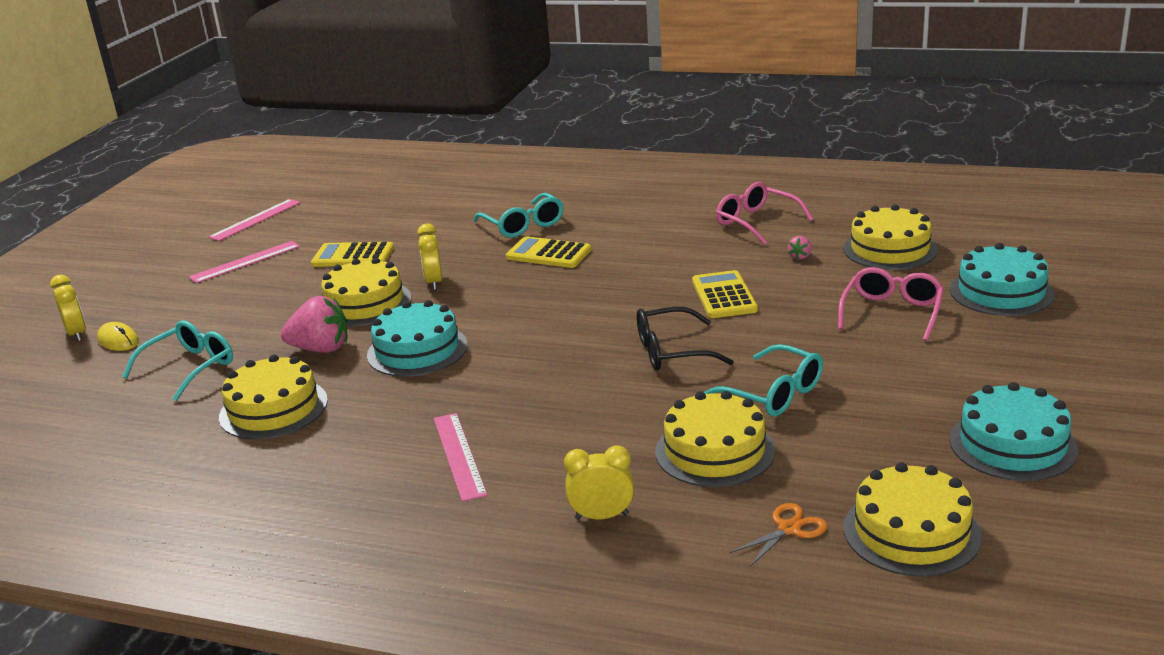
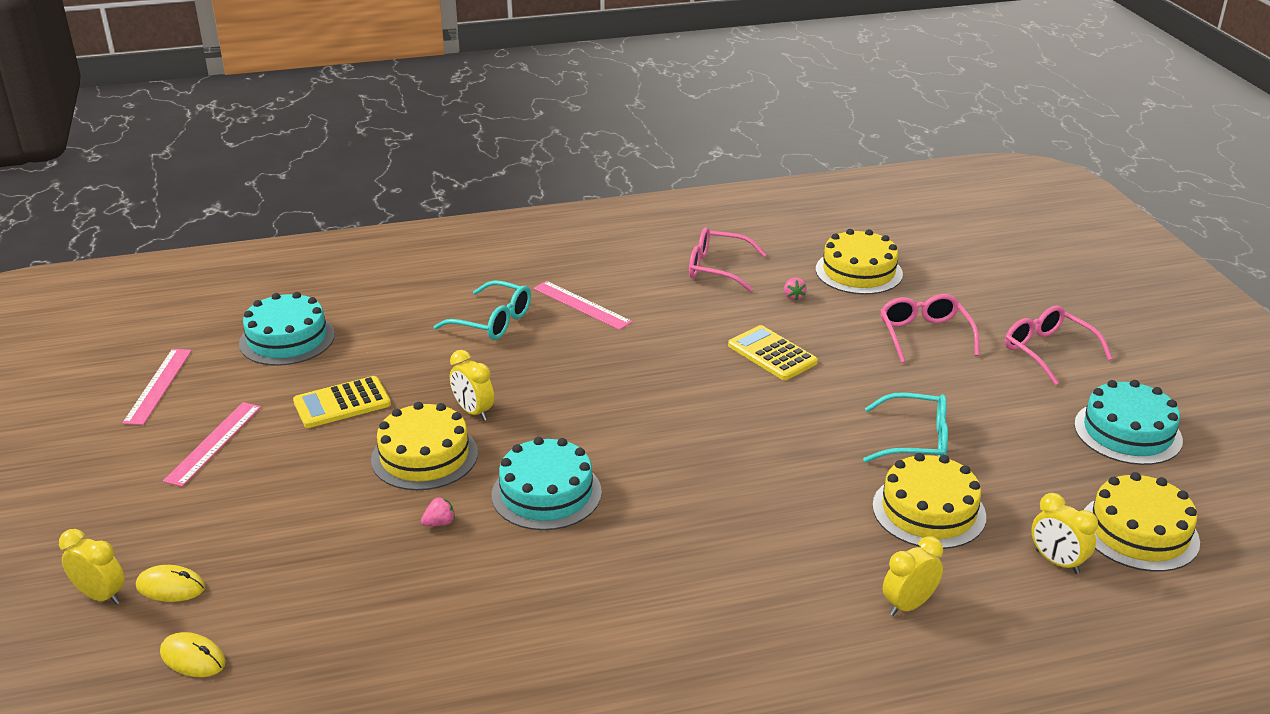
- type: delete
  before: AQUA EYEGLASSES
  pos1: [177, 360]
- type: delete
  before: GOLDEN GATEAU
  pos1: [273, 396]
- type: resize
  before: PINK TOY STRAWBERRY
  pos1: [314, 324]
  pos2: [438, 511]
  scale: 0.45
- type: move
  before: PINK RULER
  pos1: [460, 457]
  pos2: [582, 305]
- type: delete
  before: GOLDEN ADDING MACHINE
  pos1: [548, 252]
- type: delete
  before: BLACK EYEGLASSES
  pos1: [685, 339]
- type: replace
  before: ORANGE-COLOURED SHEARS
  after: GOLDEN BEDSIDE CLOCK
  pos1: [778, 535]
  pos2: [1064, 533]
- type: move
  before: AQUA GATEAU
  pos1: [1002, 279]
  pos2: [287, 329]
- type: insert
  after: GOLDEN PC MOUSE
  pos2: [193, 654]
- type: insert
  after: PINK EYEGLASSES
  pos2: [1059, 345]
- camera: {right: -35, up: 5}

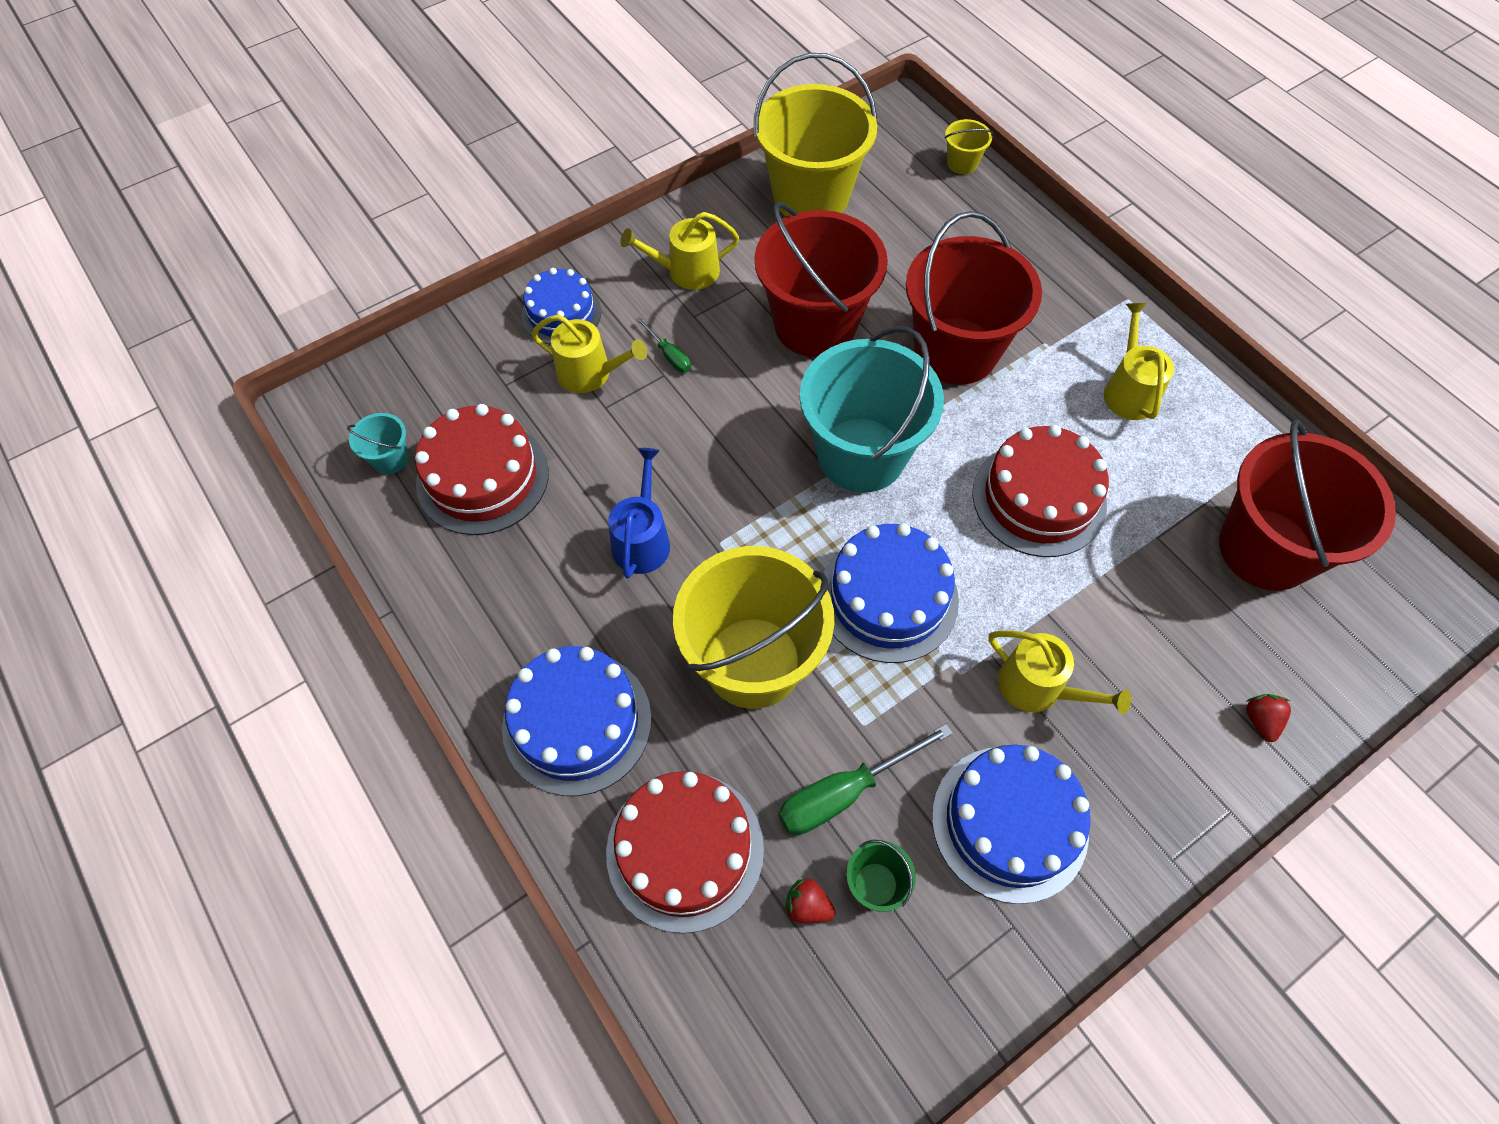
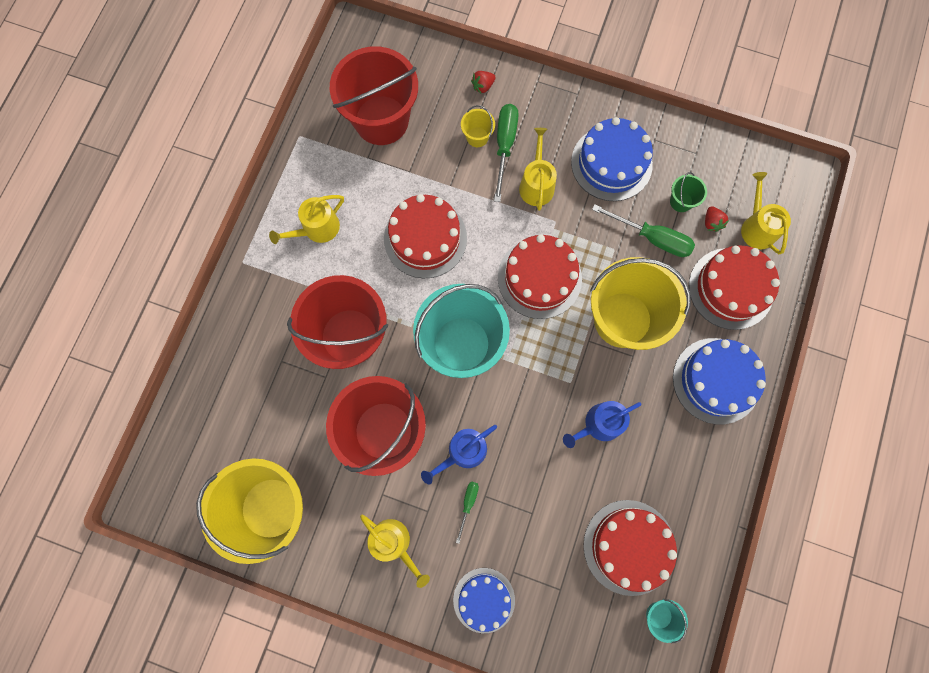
- type: move
  before: GOLDEN SPRINKLING CAN
  pos1: [589, 354]
  pos2: [766, 213]
- type: recolor
  before: ROYAL BLUE GATEAU
  after: RED GATEAU
  pos1: [891, 593]
  pos2: [540, 276]
- type: move
  before: GOLDEN SAND BUCKET
  pos1: [969, 146]
  pos2: [478, 126]
- type: insert
  after: ROYAL BLUE SPRINKLING CAN
  pos2: [459, 454]
- type: insert
  after: LEAF-GREEN SCREWDRIVER
  pos2: [506, 153]
- camera: {right: -125, up: 15}

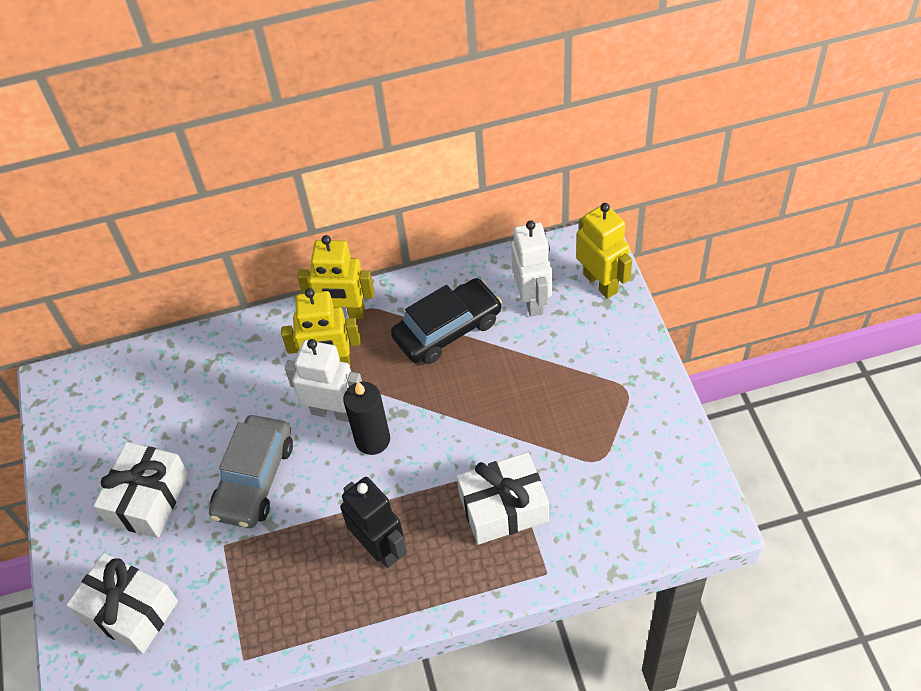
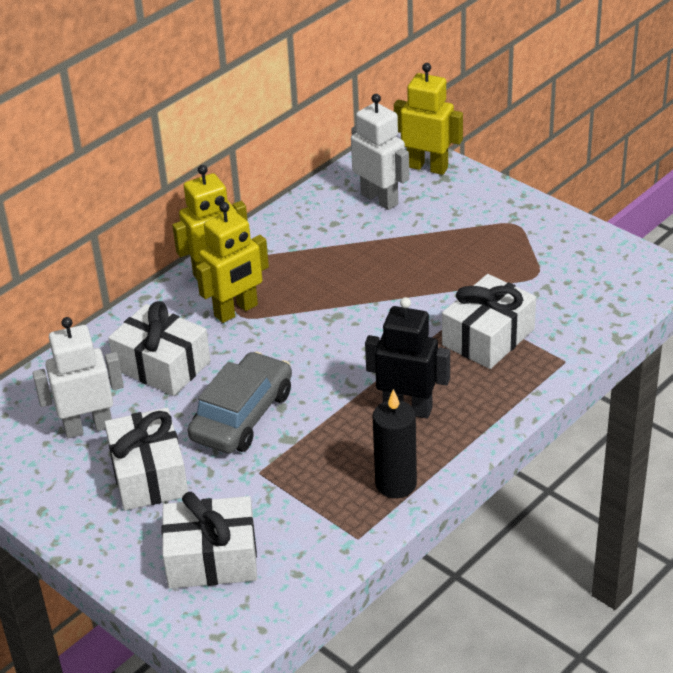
- type: rotate
  before: GREY CAR
  pos1: [251, 471]
  pos2: [240, 402]
  turn: -135
- type: move
  before: PURE WHITE ROBOT
  pos1: [323, 380]
  pos2: [78, 377]
- type: move
  before: BLACK WAX CANDLE
  pos1: [366, 418]
  pos2: [395, 443]
- type: delete
  before: BLACK CAR
  pos1: [446, 321]
- type: insert
  after: PURE WHITE WRAPPED GIFT
  pos2: [159, 348]
- camera: {right: -35, up: -15}

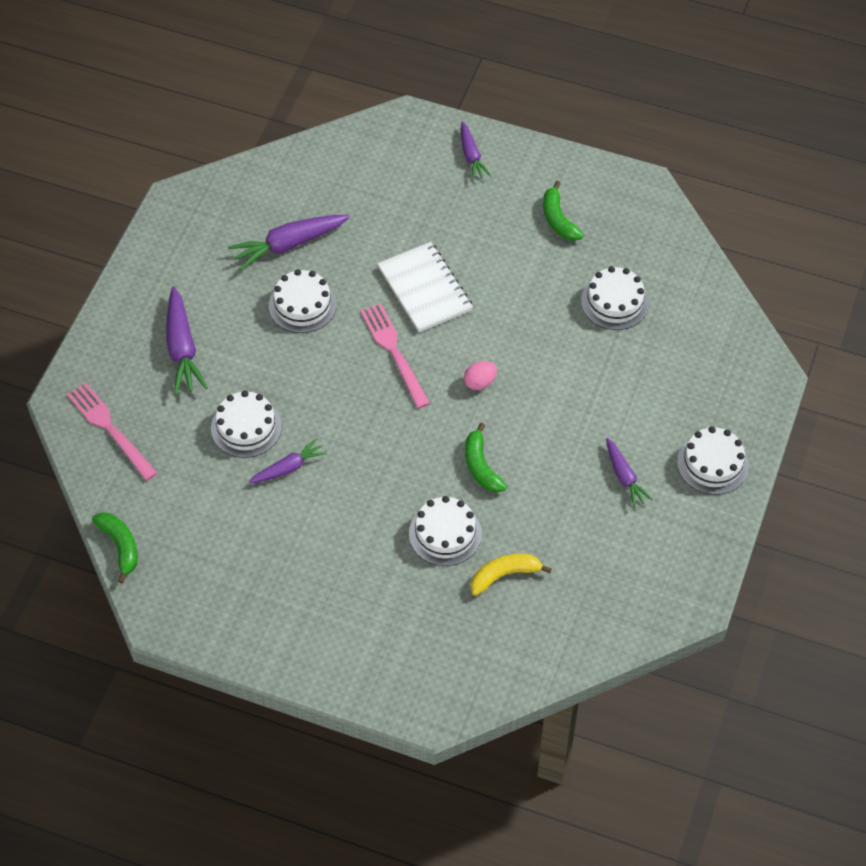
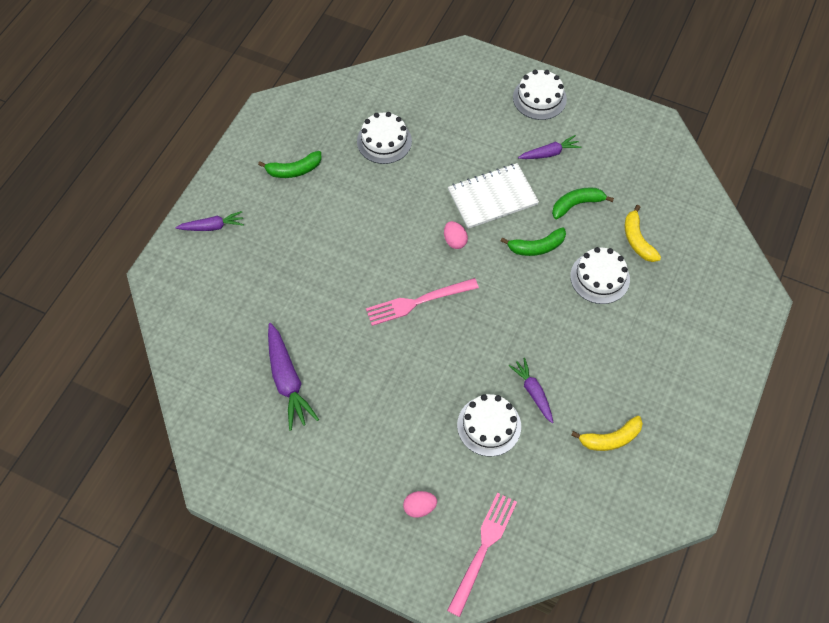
- type: rotate
  before: PINK TABLE FORK
  pos1: [112, 431]
  pos2: [482, 555]
  turn: 150
- type: move
  before: LEAF-GREEN BANANA FRUIT
  pos1: [115, 547]
  pos2: [583, 203]
- type: delete
  before: VIOLET CARROT
  pos1: [187, 340]
- type: delete
  before: PURE WHITE GATEAU
  pos1: [303, 301]
- type: move
  before: PURE WHITE NOTEBOOK
  pos1: [425, 287]
  pos2: [493, 196]
- type: insert
  after: PINK EGG
  pos2: [420, 504]
- type: insert
  after: GOLDEN BANANA FRUIT
  pos2: [607, 433]
- camera: {right: -85, up: 5}

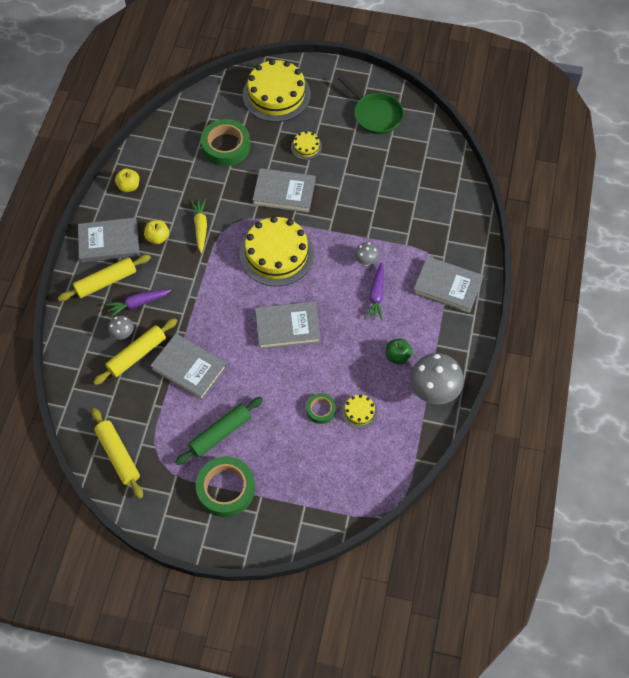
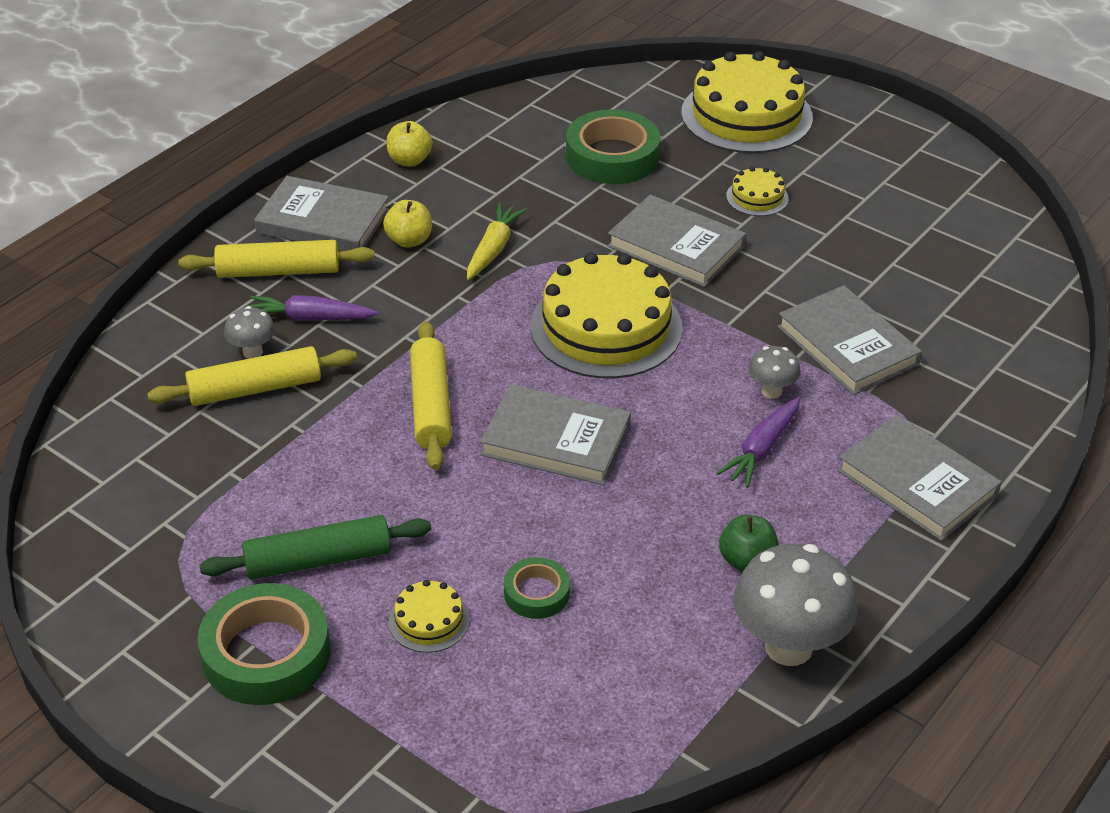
- type: move
  before: GOLDEN DOUGH ROLLER
  pos1: [117, 453]
  pos2: [431, 395]
- type: move
  before: GREY HARDBACK
  pos1: [188, 366]
  pos2: [849, 340]
- type: delete
  before: LEAF-GREEN PAN
  pos1: [371, 105]
- type: move
  before: GOLDEN GATEAU
  pos1: [359, 411]
  pos2: [429, 616]
- camera: {right: 25, up: -20}

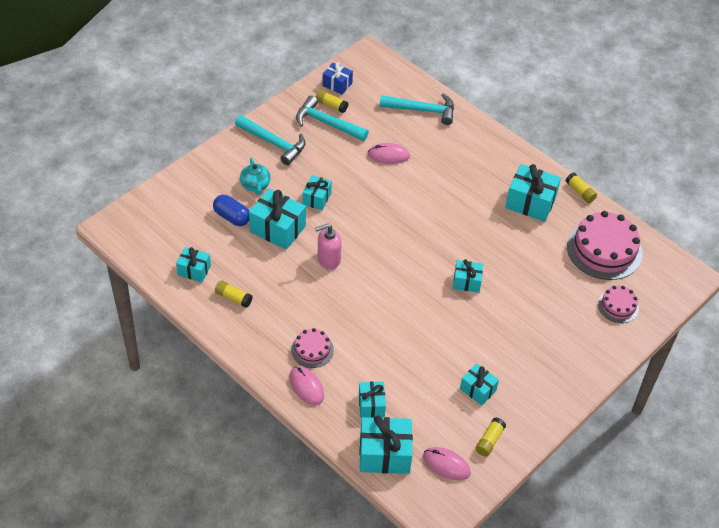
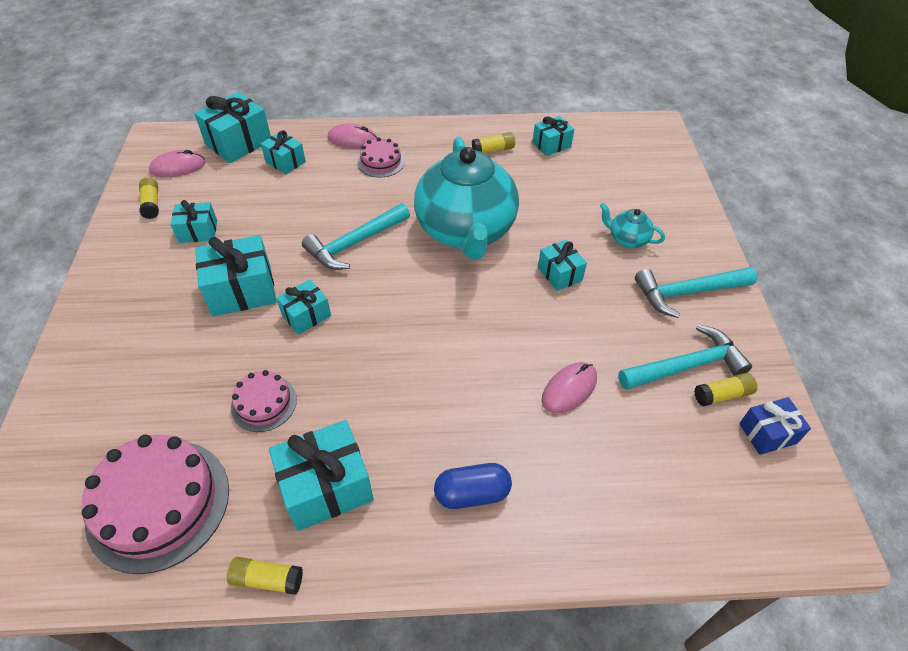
- type: move
  before: ROYAL BLUE PILL
  pos1: [231, 210]
  pos2: [473, 486]
- type: move
  before: AQUA WRAPPED GIFT
  pos1: [277, 219]
  pos2: [235, 276]
- type: replace
  before: PINK SOAP PUMP
  after: AQUA TEA POT
  pos1: [328, 246]
  pos2: [466, 198]
- type: move
  before: AQUA HAMMER
  pos1: [417, 109]
  pos2: [356, 236]
- type: move
  before: PINK GATEAU
  pos1: [618, 304]
  pos2: [264, 401]
- camera: {right: 135, up: 0}

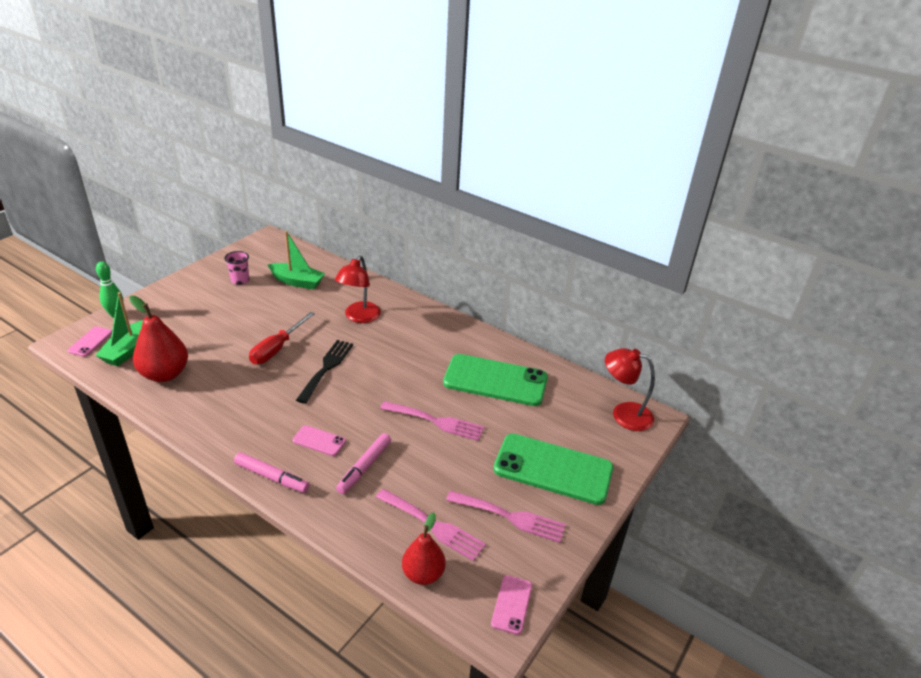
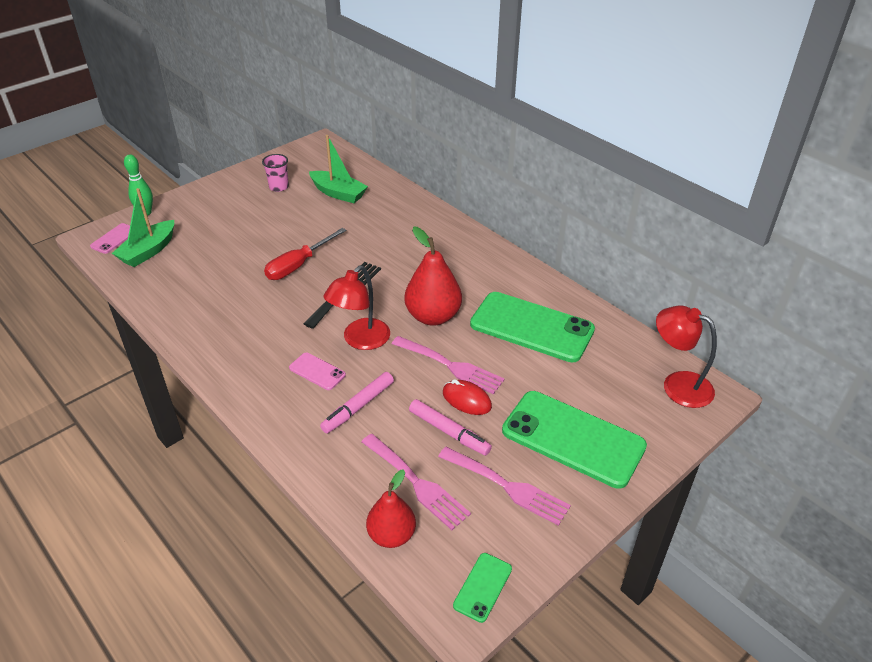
- type: move
  before: RED TOY PEAR
  pos1: [158, 339]
  pos2: [433, 276]
- type: move
  before: PINK FELT PEN
  pos1: [272, 472]
  pos2: [450, 427]
- type: move
  before: RED READING LAMP
  pos1: [358, 289]
  pos2: [356, 308]
- type: recolor
  before: PINK MOBILE PHONE
  after: LEAF-GREEN MOBILE PHONE
  pos1: [511, 605]
  pos2: [482, 588]
- type: insert
  after: RED PC MOUSE
  pos2: [467, 397]
- camera: {right: 15, up: 5}

